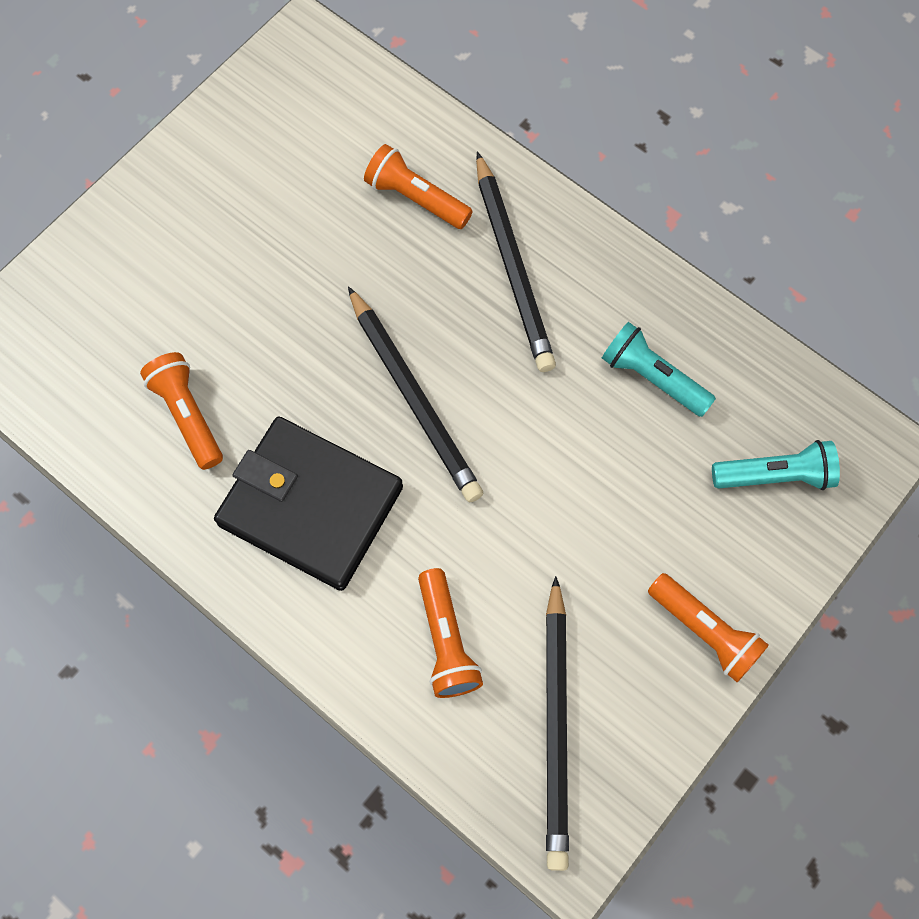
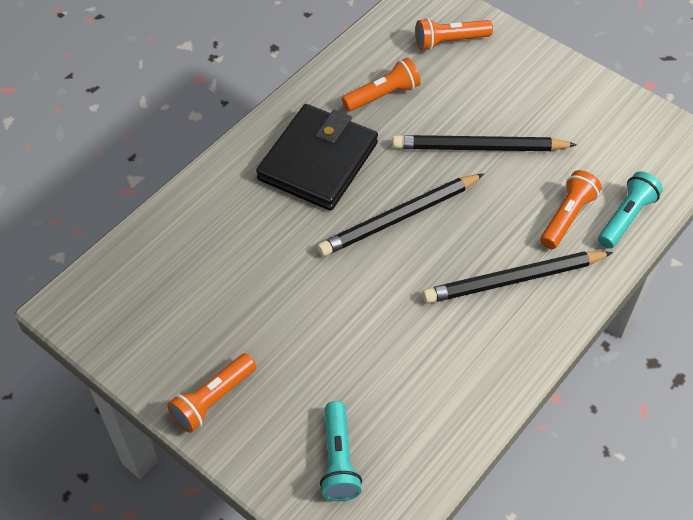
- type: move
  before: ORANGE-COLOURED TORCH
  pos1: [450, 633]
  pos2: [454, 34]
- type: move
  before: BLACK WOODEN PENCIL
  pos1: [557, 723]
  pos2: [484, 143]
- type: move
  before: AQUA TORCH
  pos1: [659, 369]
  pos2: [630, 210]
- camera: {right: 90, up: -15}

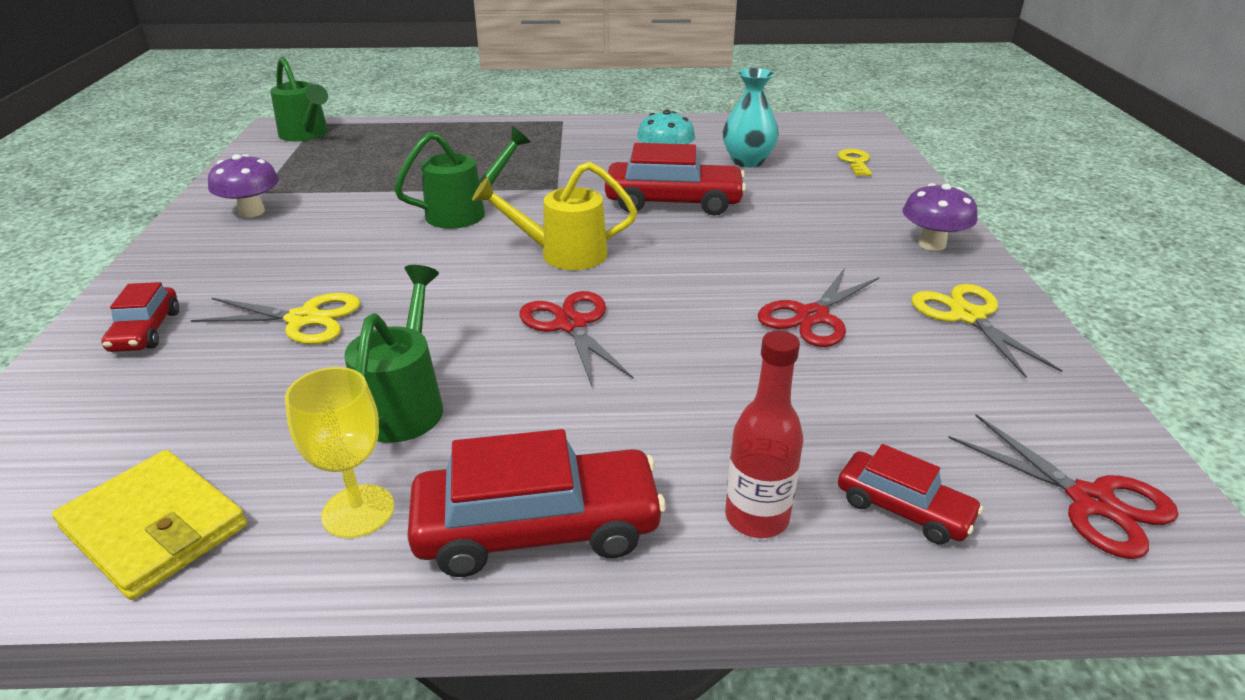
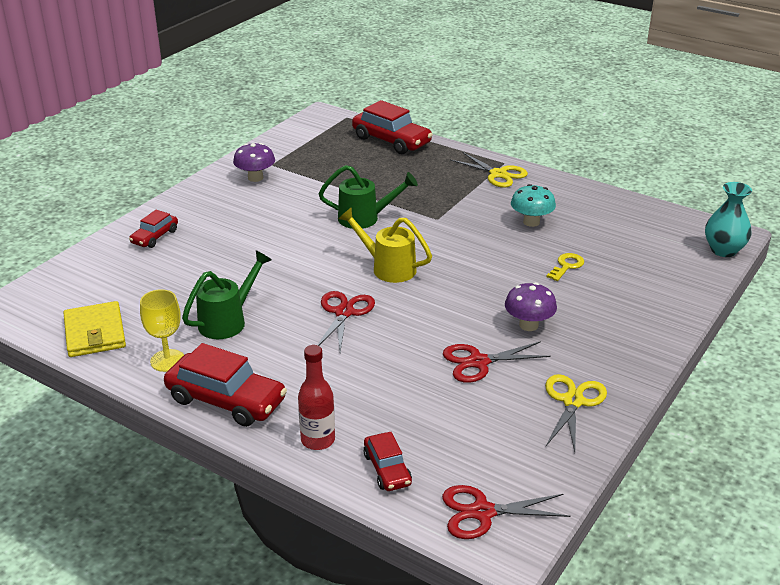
- type: move
  before: GOLDEN SHEARS
  pos1: [275, 318]
  pos2: [489, 170]
- type: delete
  before: LEAF-GREEN SPRINKLING CAN
  pos1: [299, 99]
- type: move
  before: RED CAR
  pos1: [675, 179]
  pos2: [392, 127]
- type: move
  before: AQUA VASE
  pos1: [751, 117]
  pos2: [728, 219]
- type: move
  before: GOLDEN KEY
  pos1: [855, 162]
  pos2: [565, 267]
- type: move
  before: VIOLET MUSHROOM
  pos1: [940, 217]
  pos2: [531, 306]
- type: rotate
  before: RED SHEARS
  pos1: [1063, 486]
  pos2: [506, 512]
  turn: 90
- camera: {right: 35, up: 0}

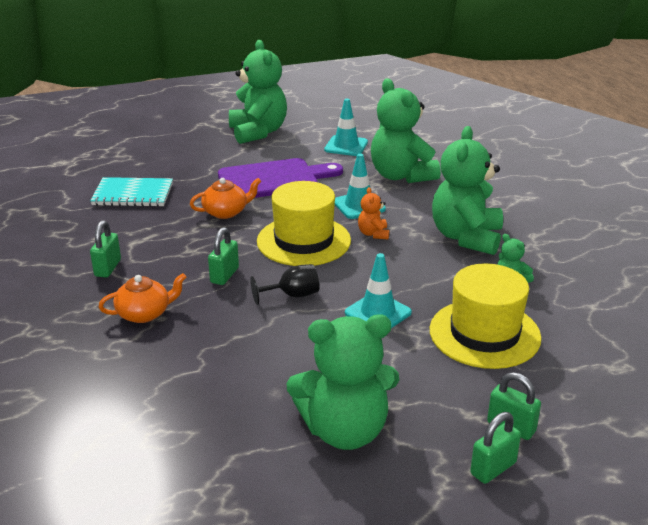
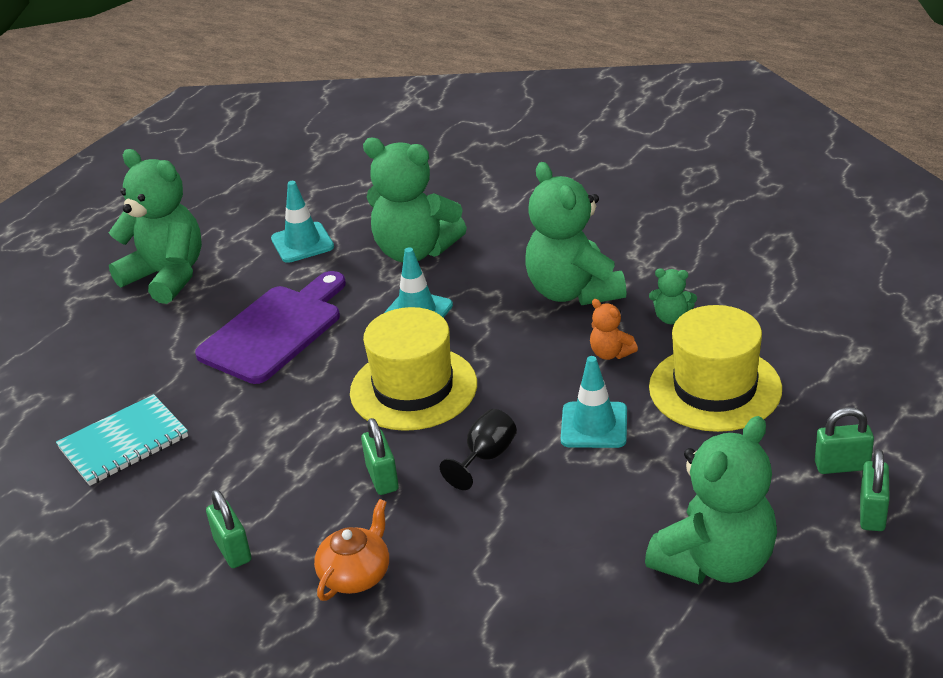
- type: delete
  before: ORANGE-COLOURED TEA POT
  pos1: [225, 198]
- type: move
  before: ORANGE-COLOURED TEDDY BEAR
  pos1: [373, 213]
  pos2: [614, 329]
- camera: {right: -35, up: 5}

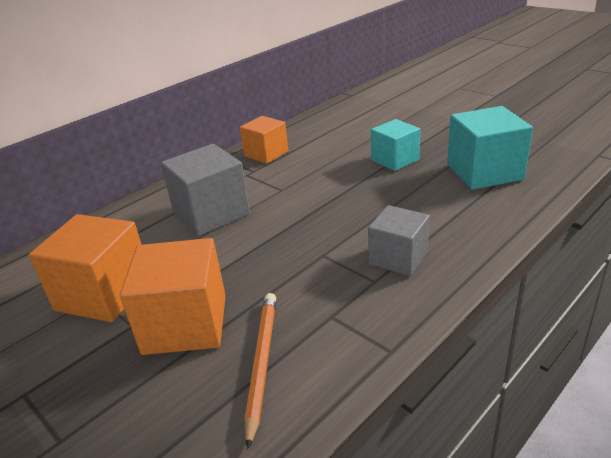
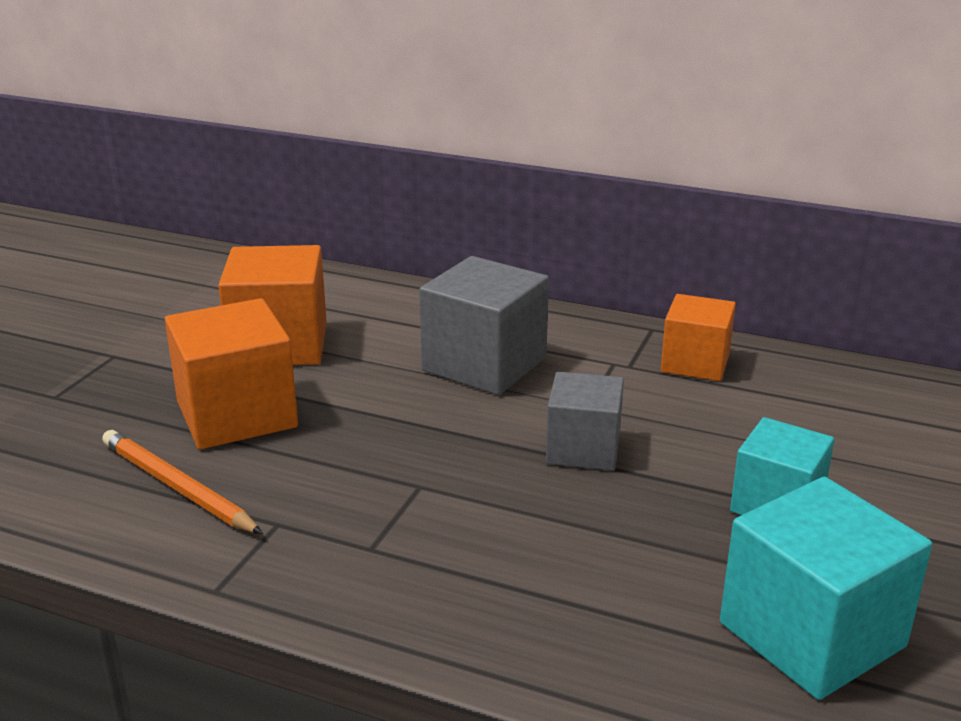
- type: rotate
  before: ORANGE-COLOURED WOODEN PENCIL
  pos1: [260, 371]
  pos2: [182, 482]
  turn: -120
- type: move
  before: GREY CUBE
  pos1: [399, 240]
  pos2: [585, 421]
- camera: {right: 65, up: -5}

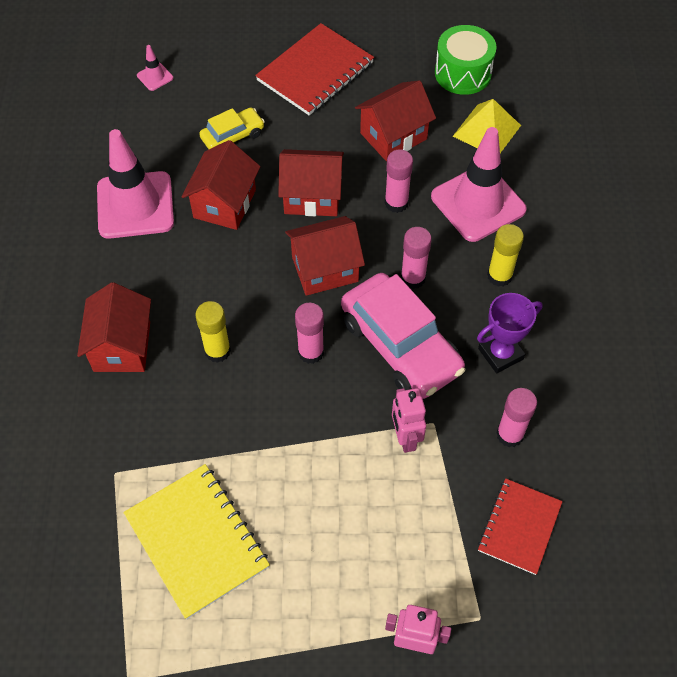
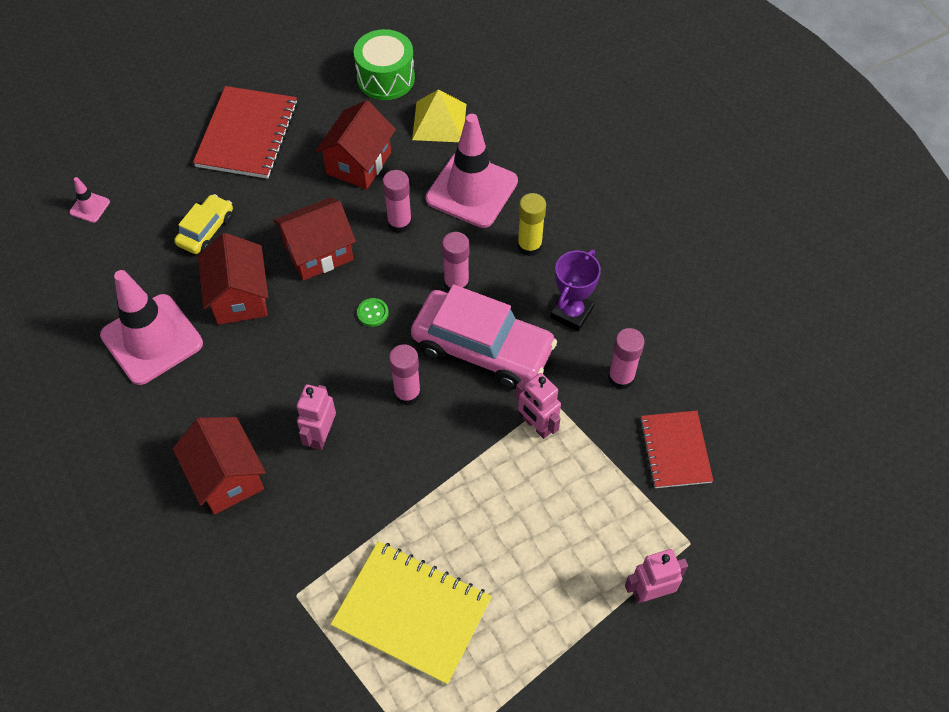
- type: replace
  before: GOLDEN STICK OF GLUE
  after: PINK ROBOT
  pos1: [213, 332]
  pos2: [316, 417]
- type: replace
  before: RED TOY HOUSE
  after: LEAF-GREEN SHIRT BUTTON
  pos1: [325, 256]
  pos2: [373, 312]
- camera: {right: -30, up: 0}

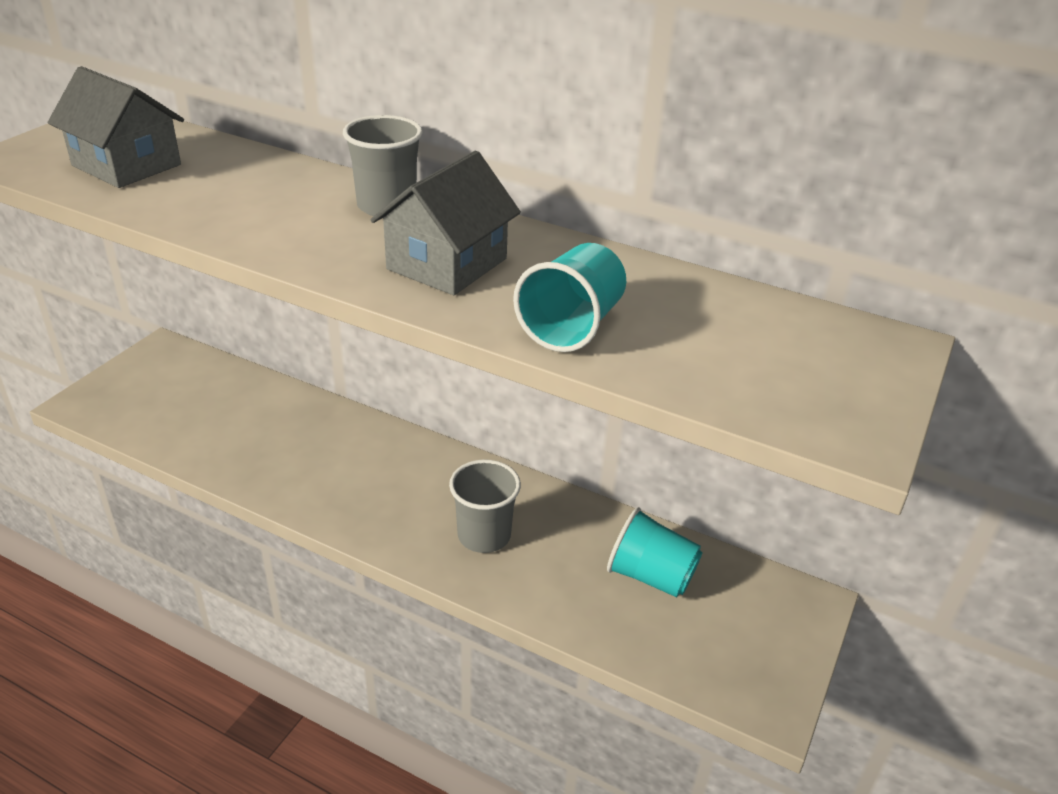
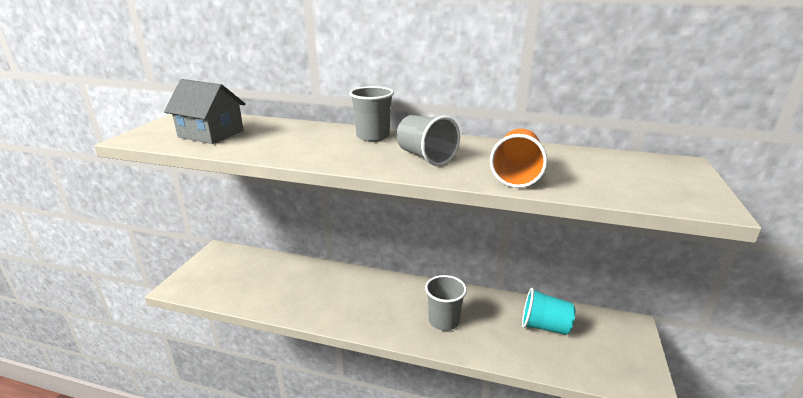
- type: replace
  before: GREY TOY HOUSE
  after: GREY CUP
  pos1: [446, 223]
  pos2: [428, 140]
- type: recolor
  before: AQUA CUP
  after: ORANGE-COLOURED CUP
  pos1: [569, 297]
  pos2: [519, 158]
- camera: {right: -10, up: -10}

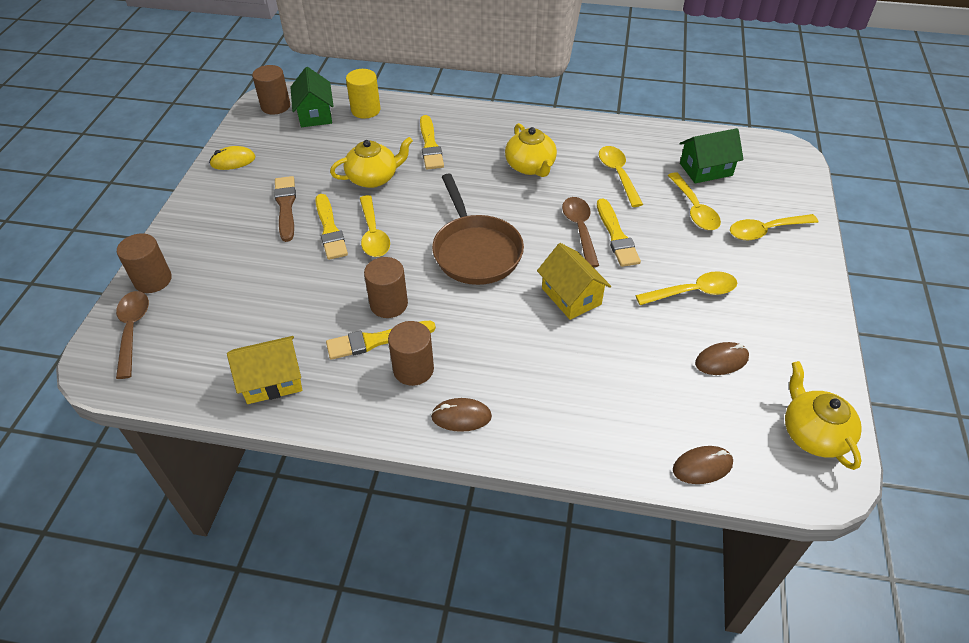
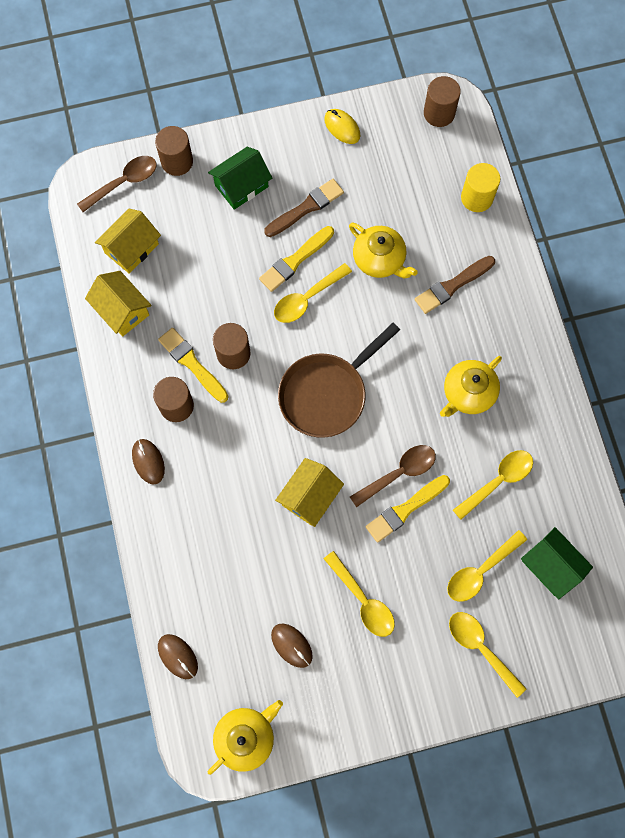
- type: move
  before: LEAF-GREEN TOY HOUSE
  pos1: [311, 97]
  pos2: [240, 178]
- type: recolor
  before: GOLDEN PAINTBRUSH
  after: DARK BROWN PAINTBRUSH
  pos1: [432, 142]
  pos2: [455, 285]
- type: insert
  after: GOLDEN TOY HOUSE
  pos2: [128, 241]
- camera: {right: 65, up: 25}

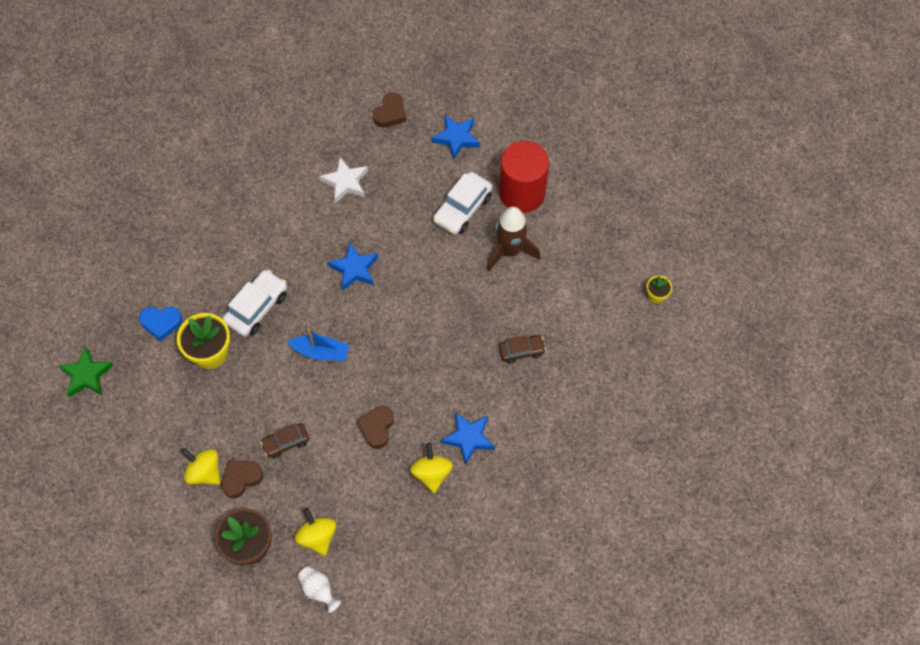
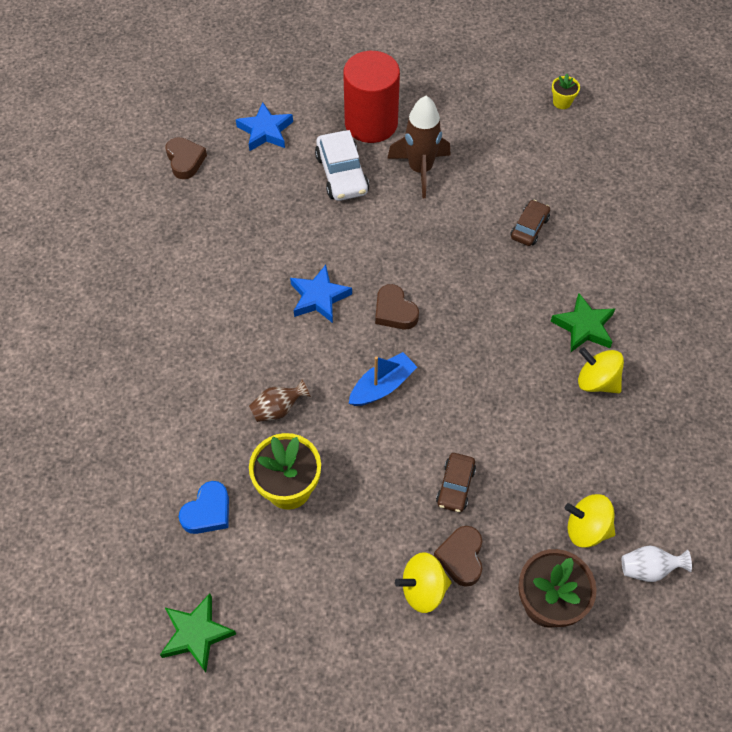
- type: replace
  before: PURE WHITE CAR
  after: DARK BROWN VASE
  pos1: [255, 303]
  pos2: [280, 400]
- type: delete
  before: PURE WHITE FIVE-POINTED STAR
  pos1: [343, 180]
- type: move
  before: DARK BROWN LOVE HEART
  pos1: [375, 427]
  pos2: [397, 306]
- type: recolor
  before: ROYAL BLUE FIVE-POINTED STAR
  after: LEAF-GREEN FIVE-POINTED STAR
  pos1: [468, 438]
  pos2: [582, 322]
- camera: {right: -50, up: -5}

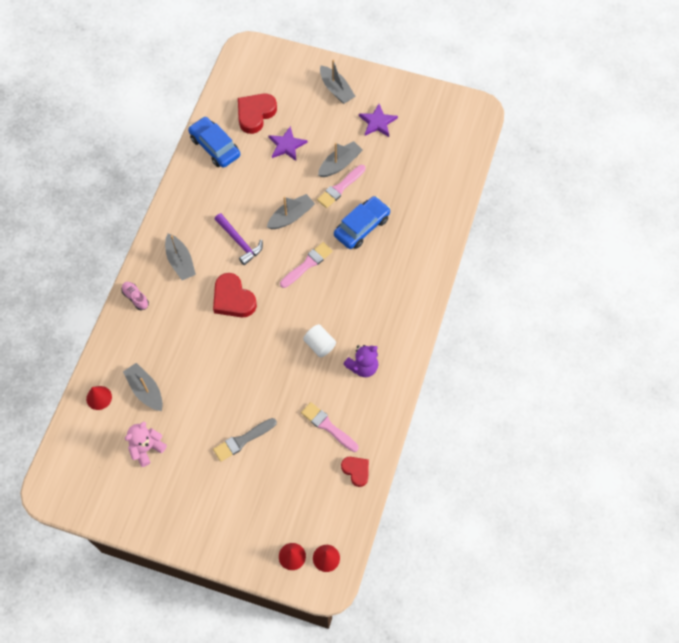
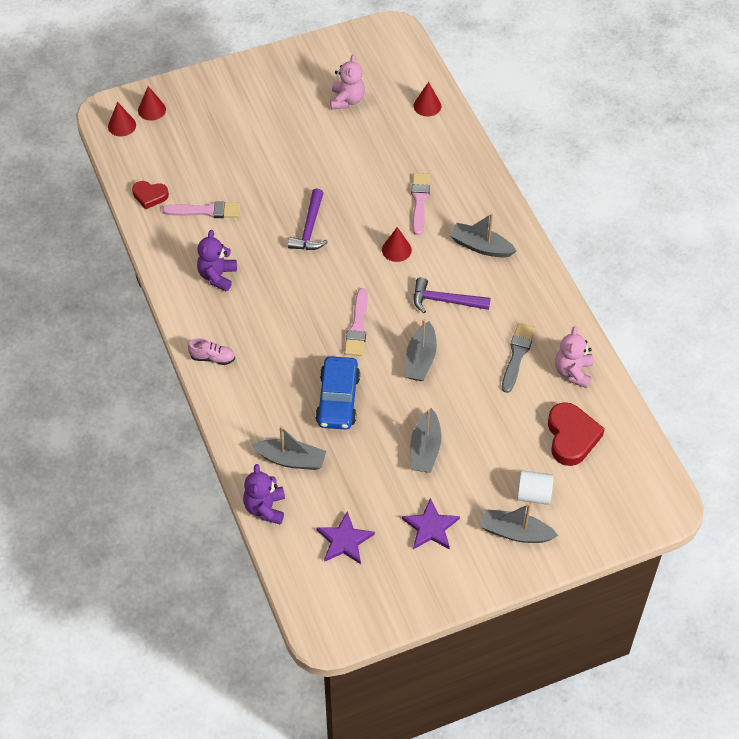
- type: move
  before: PINK LACE-UP SHOE
  pos1: [135, 296]
  pos2: [211, 351]
- type: move
  before: GREY SAILBOAT
  pos1: [143, 387]
  pos2: [288, 448]
- type: replace
  before: ROYAL BLUE CAR
  after: PINK TEDDY BEAR
  pos1: [214, 142]
  pos2: [574, 357]
- type: replace
  before: RED LOVE HEART
  after: RED CONE
  pos1: [235, 295]
  pos2: [397, 244]
- type: move
  before: GREY PAINTBRUSH
  pos1: [245, 440]
  pos2: [518, 358]
- type: move
  before: VIOLET FIVE-POINTED STAR
  pos1: [288, 143]
  pos2: [346, 537]
- type: move
  before: PURE WHITE CYLINDER
  pos1: [319, 340]
  pos2: [535, 487]
- type: move
  before: PINK PAINTBRUSH
  pos1: [341, 186]
  pos2: [420, 204]
- type: insert
  after: VIOLET TEDDY BEAR
  pos2: [264, 494]
- type: insert
  after: VIOLET HAMMER
  pos2: [308, 219]
- camera: {right: 140, up: -10}

